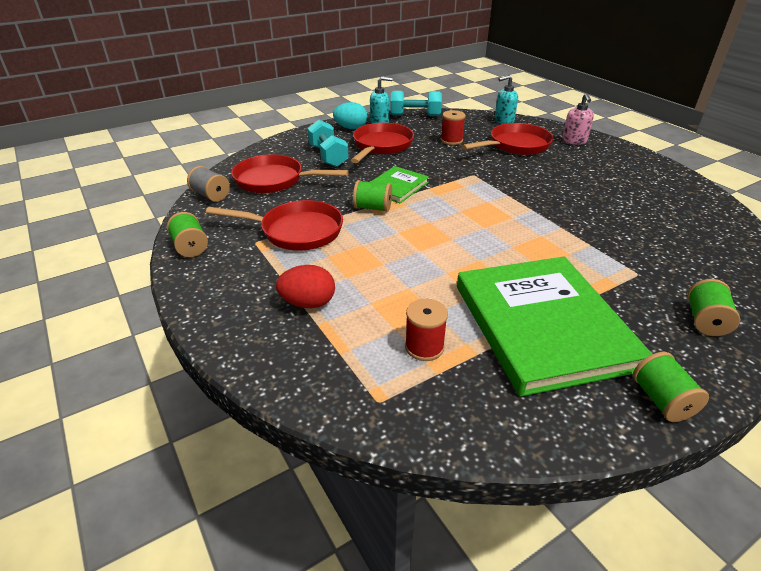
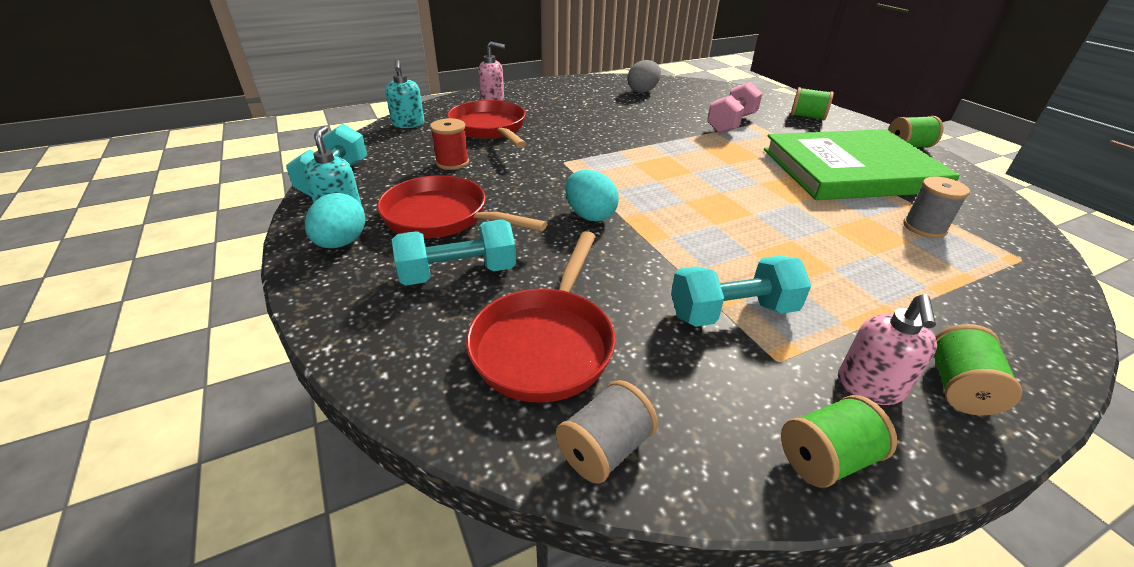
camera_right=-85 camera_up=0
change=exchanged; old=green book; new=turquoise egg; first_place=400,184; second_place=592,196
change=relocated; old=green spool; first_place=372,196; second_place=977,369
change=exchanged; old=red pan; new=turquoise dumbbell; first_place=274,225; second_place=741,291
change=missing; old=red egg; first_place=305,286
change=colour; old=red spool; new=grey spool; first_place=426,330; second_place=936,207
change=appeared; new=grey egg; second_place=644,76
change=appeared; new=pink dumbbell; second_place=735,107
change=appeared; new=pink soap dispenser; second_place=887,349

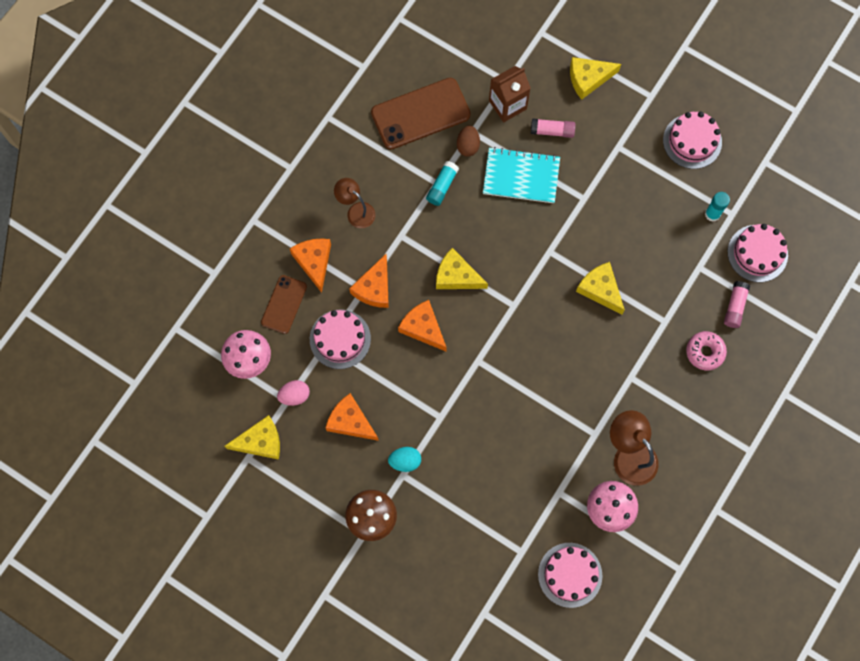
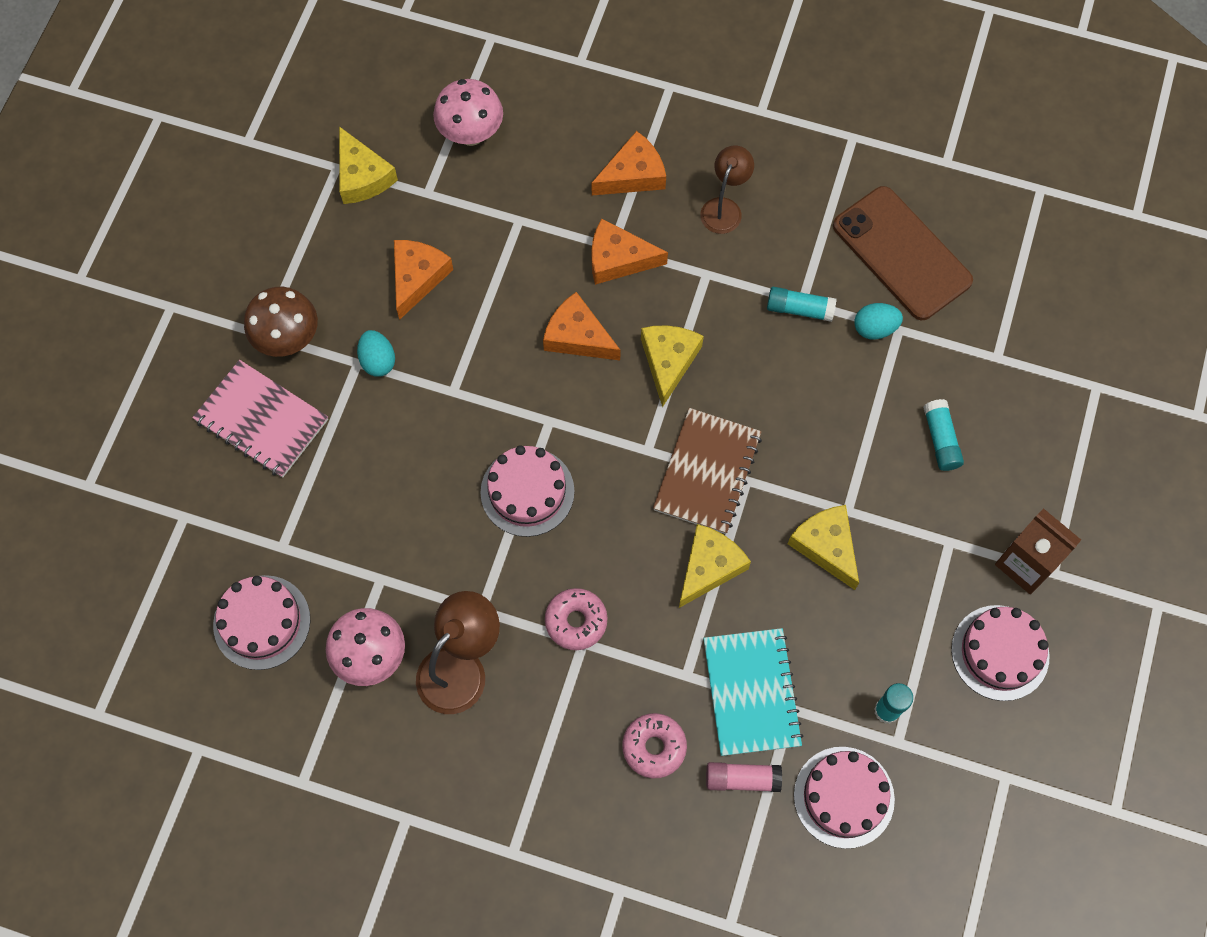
camera_right=75 camera_up=-5
change=relocated; old=yellow cheese; first_place=595,78; second_place=823,547
change=relocated; old=brown carton; first_place=510,94; second_place=1038,551
change=colour; old=pink glue stick; new=turquoise glue stick; first_place=553,128; second_place=943,435
change=colour; old=brown egg; new=turquoise egg; first_place=468,141; second_place=878,321
change=relocated; old=turquoise notebook; first_place=521,175; second_place=753,692
change=missing; old=brown phone; first_place=284,304
change=spun; old=orange cheese; first_place=422,325; second_place=582,326; degrees=-90
change=relocated; old=pink cake; first_place=340,339; second_place=527,491
change=missing; old=pink egg; first_place=293,393
change=appeared; new=pink notebook; second_place=260,419
change=appeared; new=brown notebook; second_place=707,471
change=appeared; new=pink donut; second_place=576,619

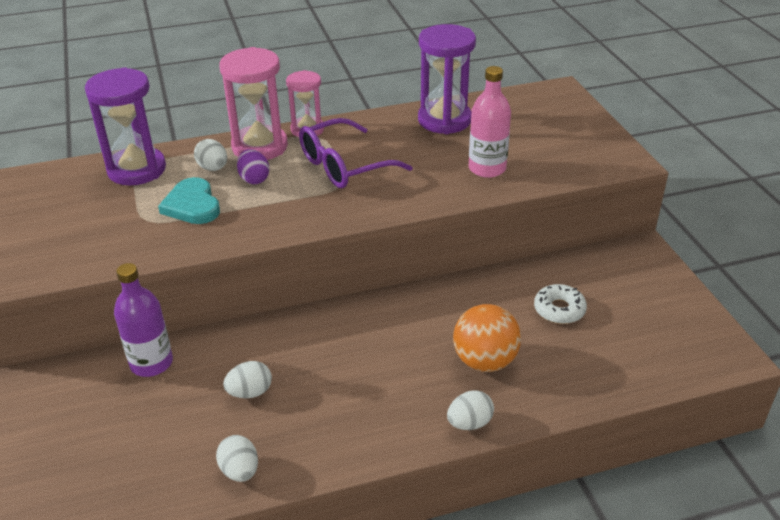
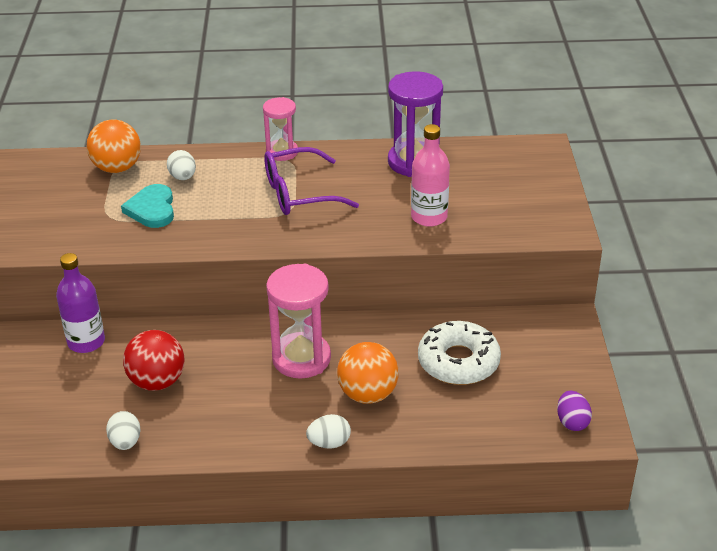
camera_right=15 camera_up=0
change=relocated; old=pink hourglass; first_place=253,103; second_place=298,321
change=exchanged; old=purple hourglass; new=orange ball; first_place=125,126; second_place=114,146
change=relocated; old=purple egg; first_place=253,166; second_place=574,411
change=size; old=white donut; first_place=560,304; second_place=459,353; factor=1.67
change=exchanged; old=white egg; new=red ball; first_place=247,379; second_place=153,360

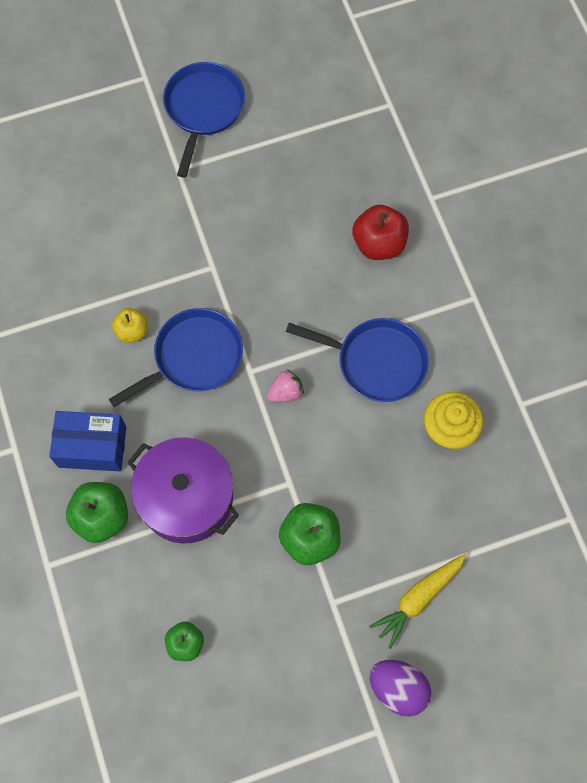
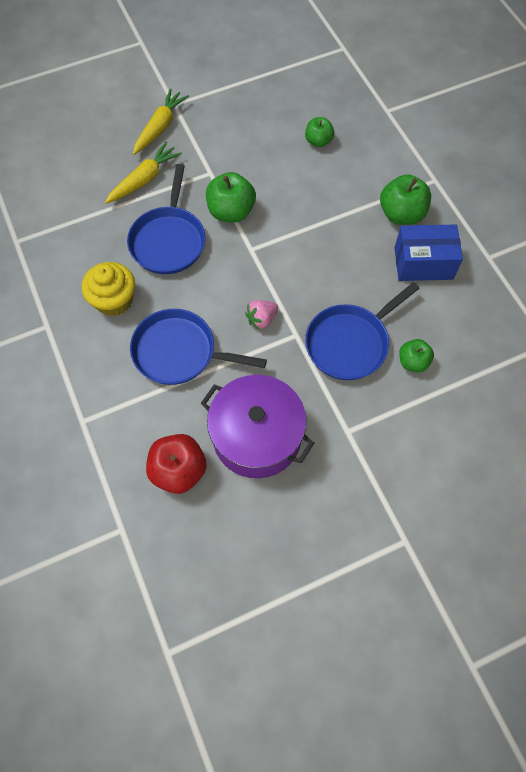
camera_right=175 camera_up=-5
change=relocated; old=blue pan; first_place=204,120; second_place=166,219
change=colour; old=yellow apple; new=green apple; first_place=130,325; second_place=416,356
change=relocated; old=purple pot; first_place=183,490; second_place=257,426
change=exchanged; old=purple egg; new=yellow carrot; first_place=400,688; second_place=161,121

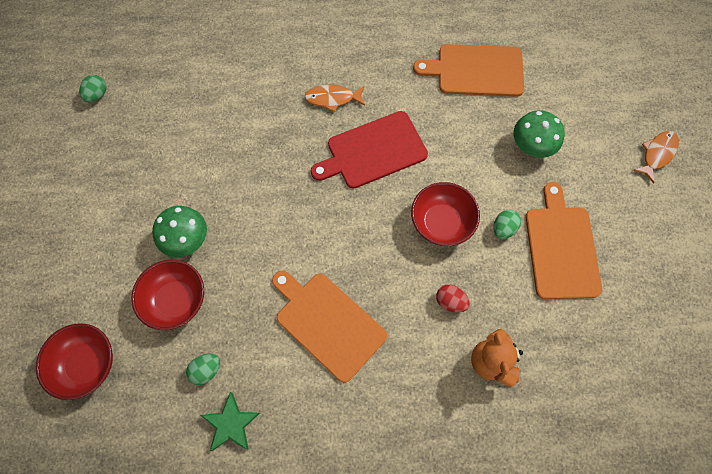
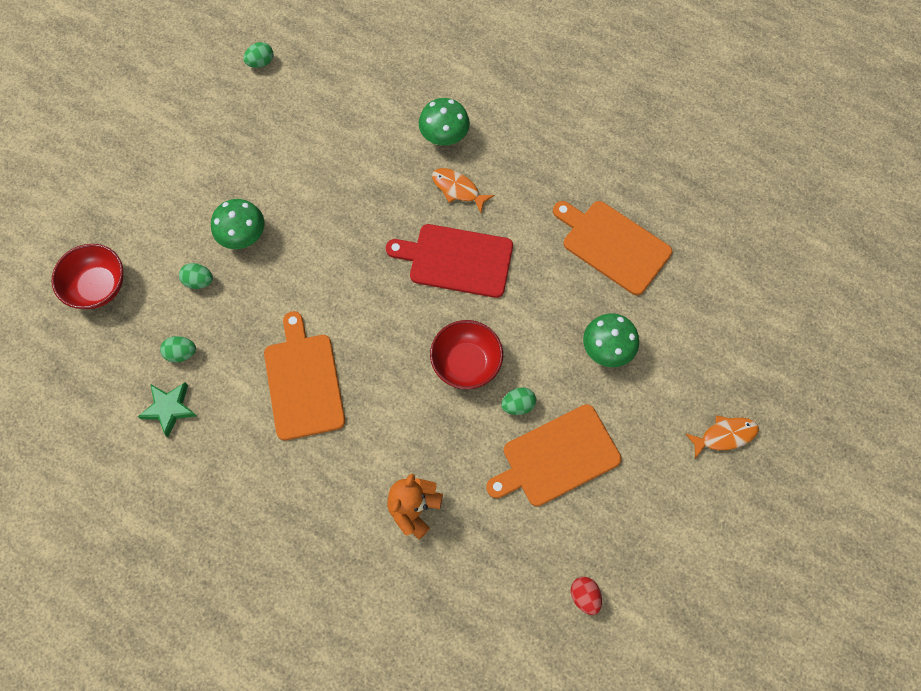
camera_right=35 camera_up=0
change=spun; old=orange cutting board; first_place=563,240; second_place=554,455; degrees=-150
change=exchanged; old=red bowl; new=green egg; first_place=167,295; second_place=196,276
change=relocated; old=red egg; first_place=453,299; second_place=586,596
change=appeared; new=green mushroom; second_place=444,122

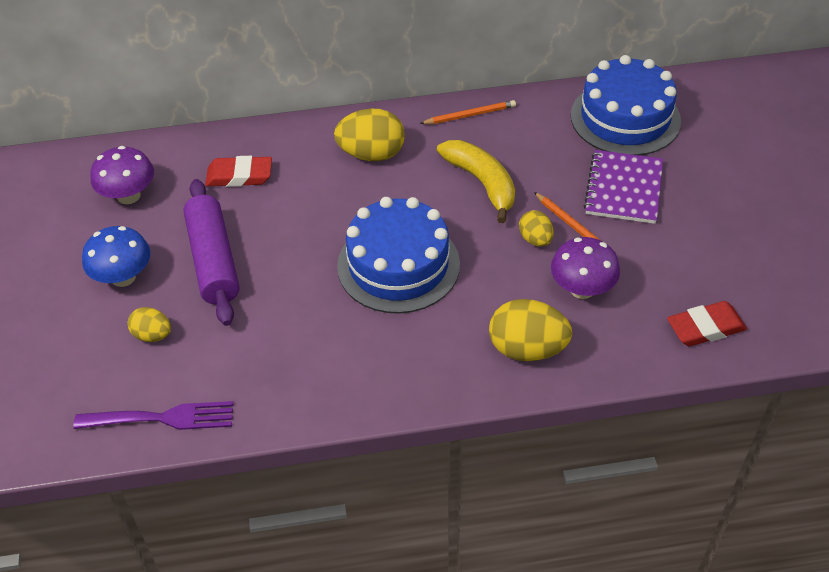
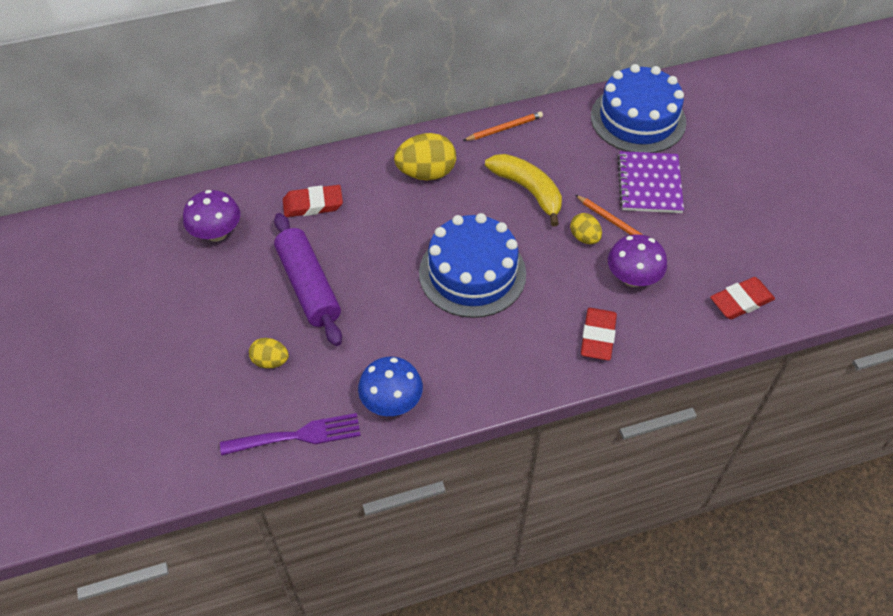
camera_right=-10 camera_up=5
change=relocated; old=blue mushroom; first_place=116,256; second_place=390,386
change=exchanged; old=yellow egg; new=red eraser; first_place=530,330; second_place=599,334

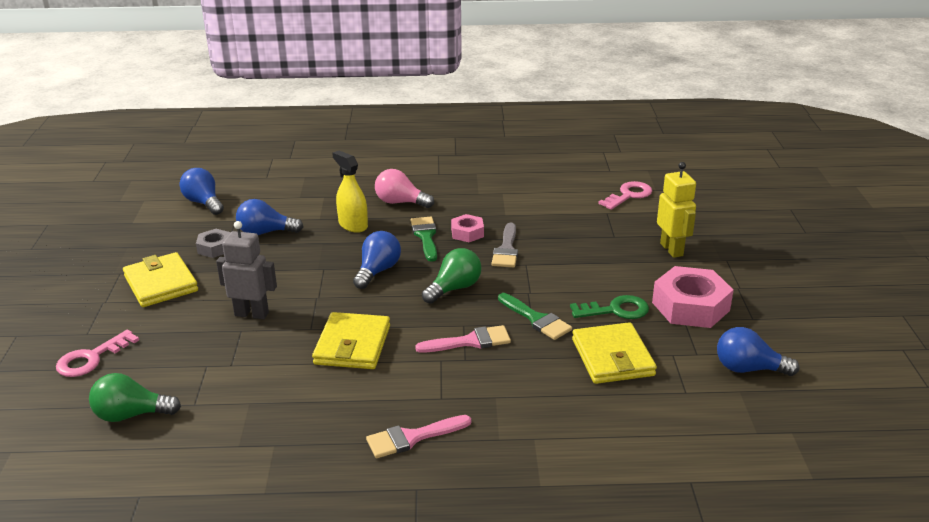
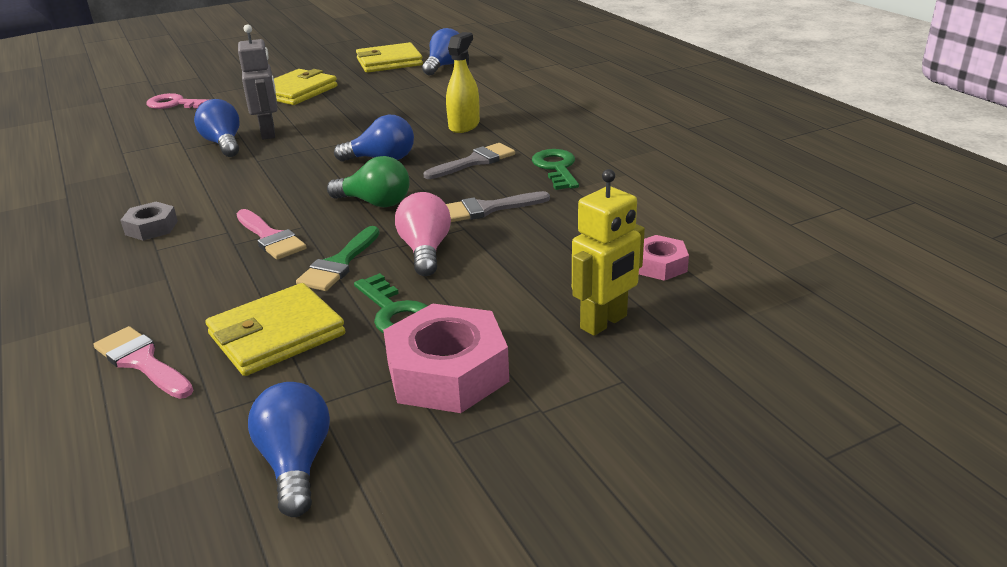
camera_right=65 camera_up=0
change=relocated; old=pink light bulb; first_place=404,188; second_place=423,234
change=missing; old=pink key; first_place=625,195
change=relocated; old=blue light bulb; first_place=269,217; second_place=216,128
change=relocated; old=pink nut; first_place=467,228; second_place=664,258
change=colour; old=green brush; new=grey brush; first_place=424,239; second_place=469,161
change=relocated; old=grey nut; first_place=213,243; second_place=149,221
change=relocated; old=yellow wallet; first_place=351,340; second_place=389,57
change=missing; old=green light bulb; first_place=135,397
change=relocated; old=pink brush; first_place=418,436; second_place=143,362
change=appeared; new=green key; second_place=555,169

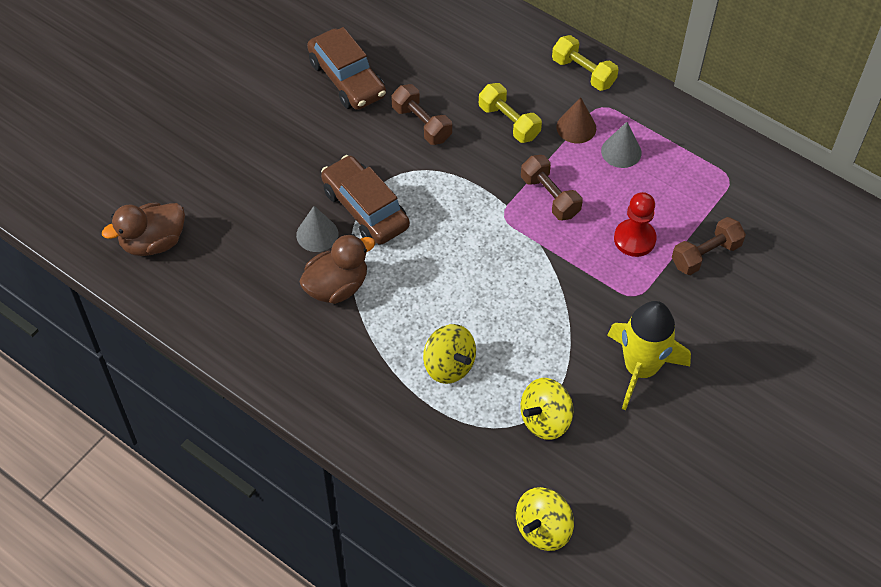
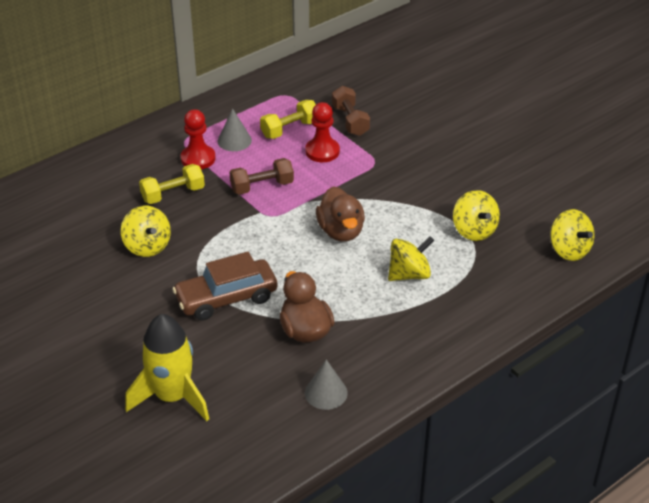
camera_right=-75 camera_up=-15
change=missing; old=brown car; first_place=346,68
change=relocated; old=yellow dumbbell; first_place=585,63; second_place=288,119
change=exchanged; old=brown dumbbell; new=yellow spinning top; first_place=421,114; second_place=146,231
change=exchanged; old=brown cone; new=red pawn; first_place=576,120; second_place=198,139
change=relocated; old=brown duck; first_place=143,229; second_place=340,214
change=relocated; old=grey cone; first_place=317,229; second_place=326,384
change=relocated; old=yellow rocket; first_place=649,355; second_place=167,367

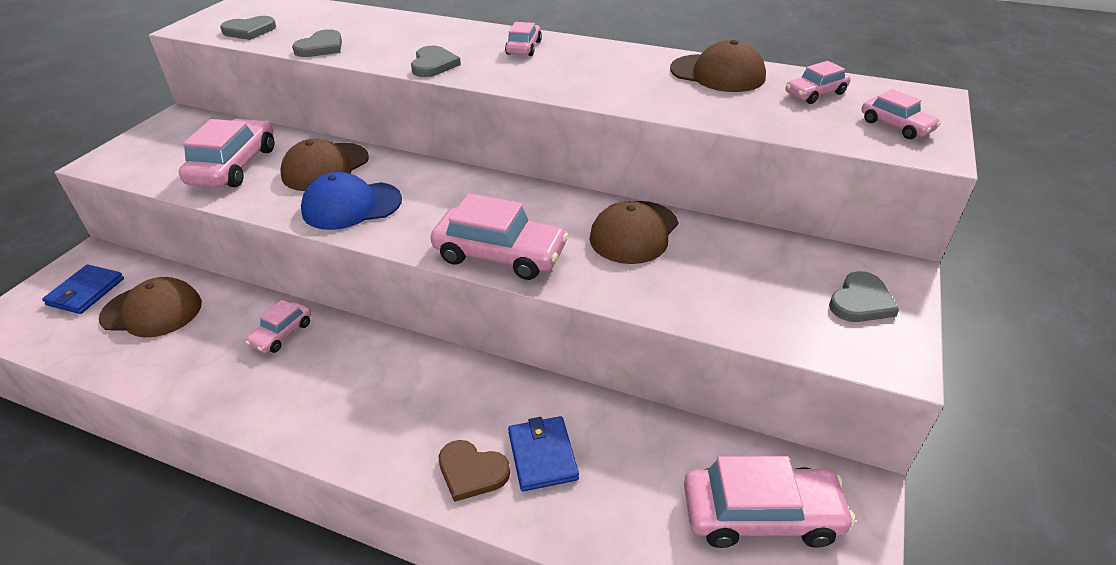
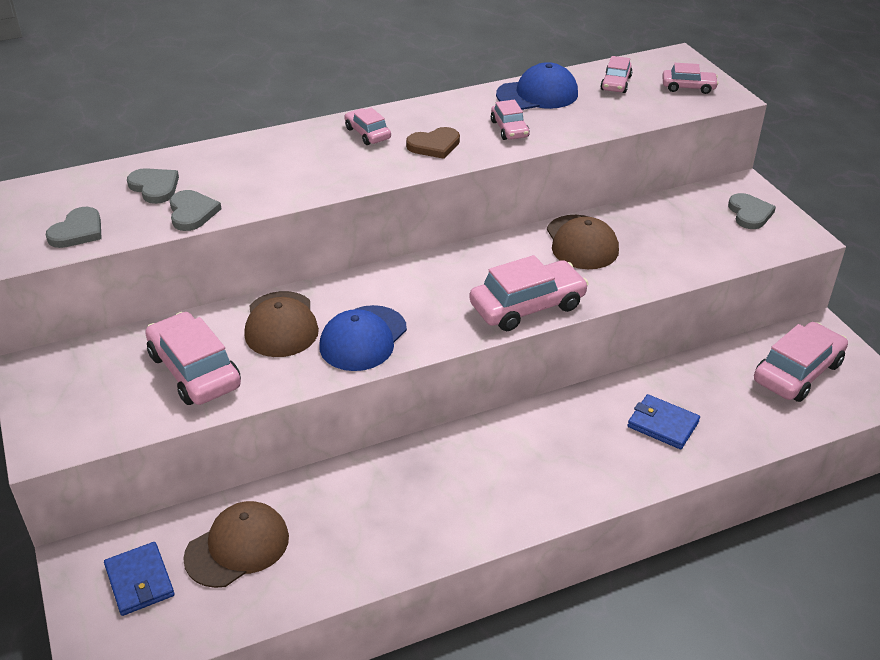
camera_right=-45 camera_up=0
change=colour; old=brown cap; new=blue cap; first_place=718,66; second_place=537,86
change=relocated; old=grey heart; first_place=436,61; second_place=153,186
change=relocated; old=pink car; first_place=278,326; second_place=510,120
change=relocated; old=brown heart; first_place=474,471; second_place=433,143

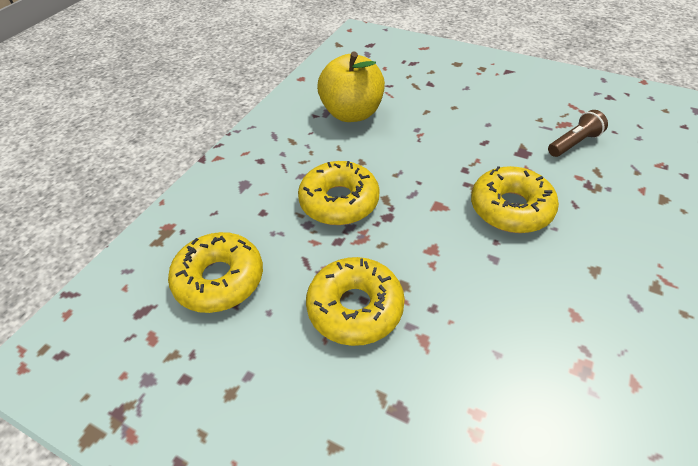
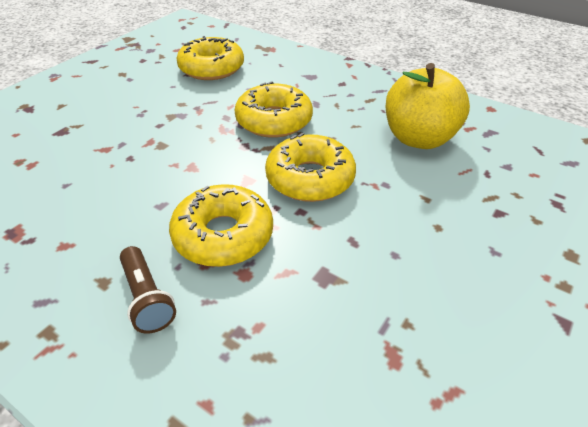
camera_right=95 camera_up=-5
change=relocated; old=brown flashlight; first_place=578,133; second_place=148,290
change=relocated; old=yellow donut; first_place=355,301; second_place=310,167

